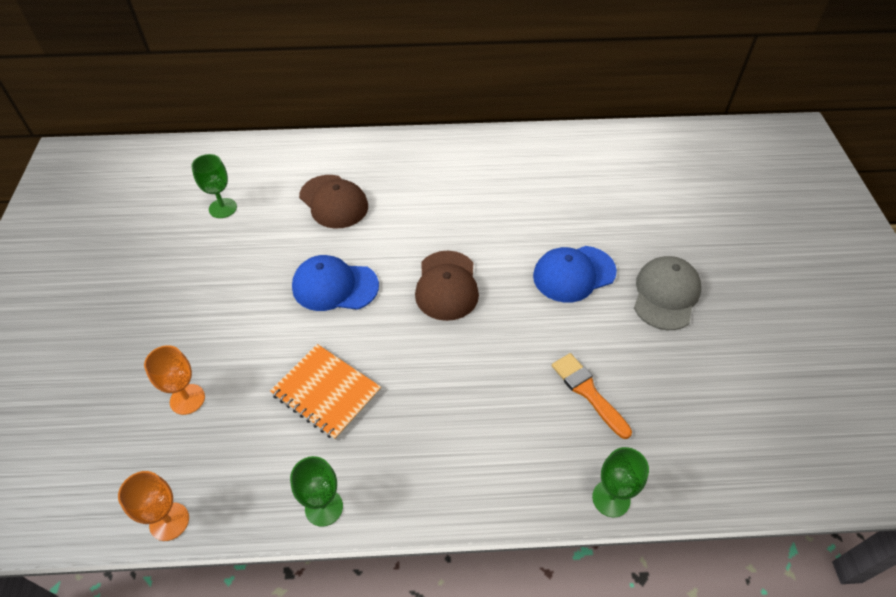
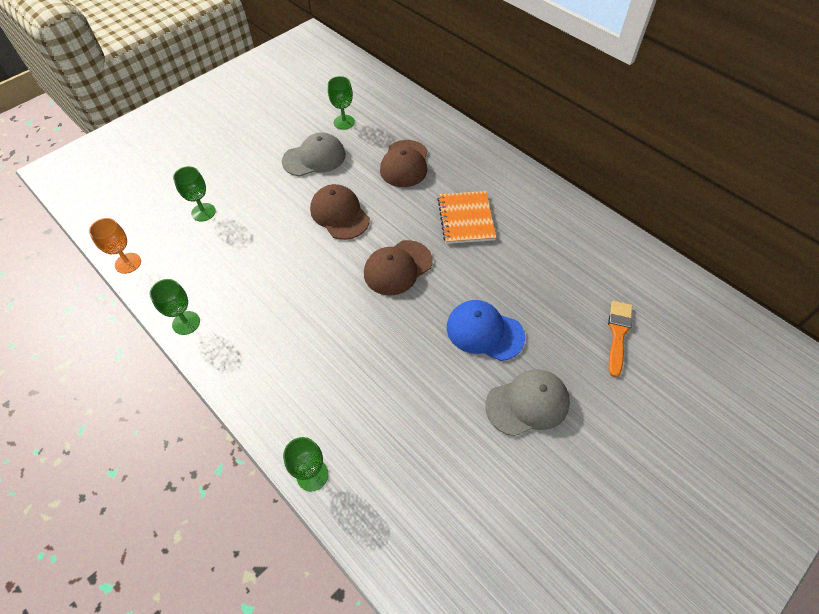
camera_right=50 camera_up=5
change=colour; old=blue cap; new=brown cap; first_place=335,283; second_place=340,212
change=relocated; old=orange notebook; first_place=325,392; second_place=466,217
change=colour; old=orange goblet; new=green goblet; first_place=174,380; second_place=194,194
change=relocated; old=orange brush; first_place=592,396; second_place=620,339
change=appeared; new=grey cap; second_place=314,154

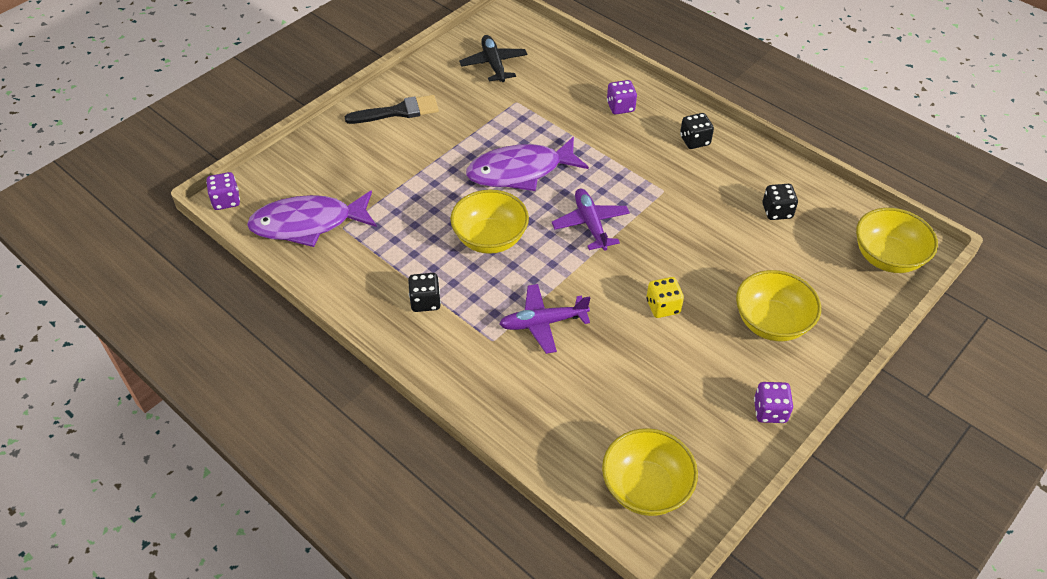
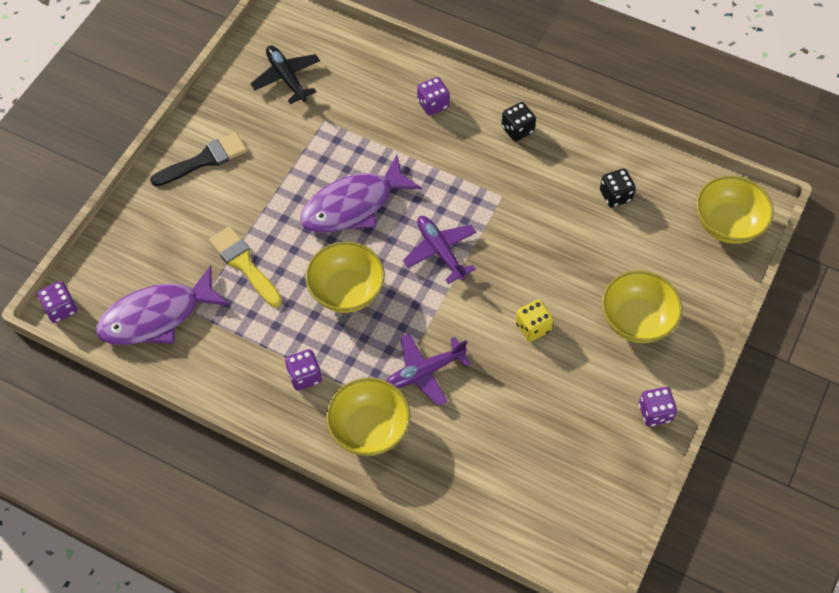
camera_right=-15 camera_up=10
change=colour; old=black dice; new=purple dice; first_place=424,292; second_place=303,370
change=relocated; old=yellow bowl; first_place=650,472; second_place=368,417
change=appeared; new=yellow brush; second_place=245,266

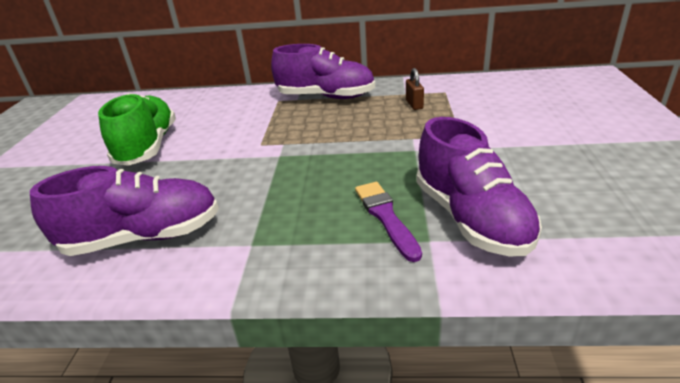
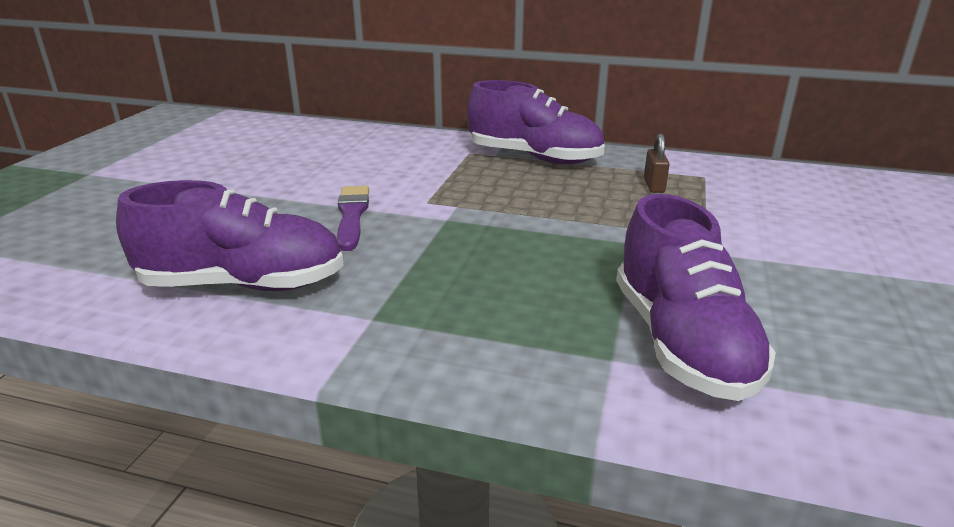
camera_right=10 camera_up=-5
change=missing; old=green shoe; first_place=137,129
change=relocated; old=purple brush; first_place=388,222; second_place=353,218

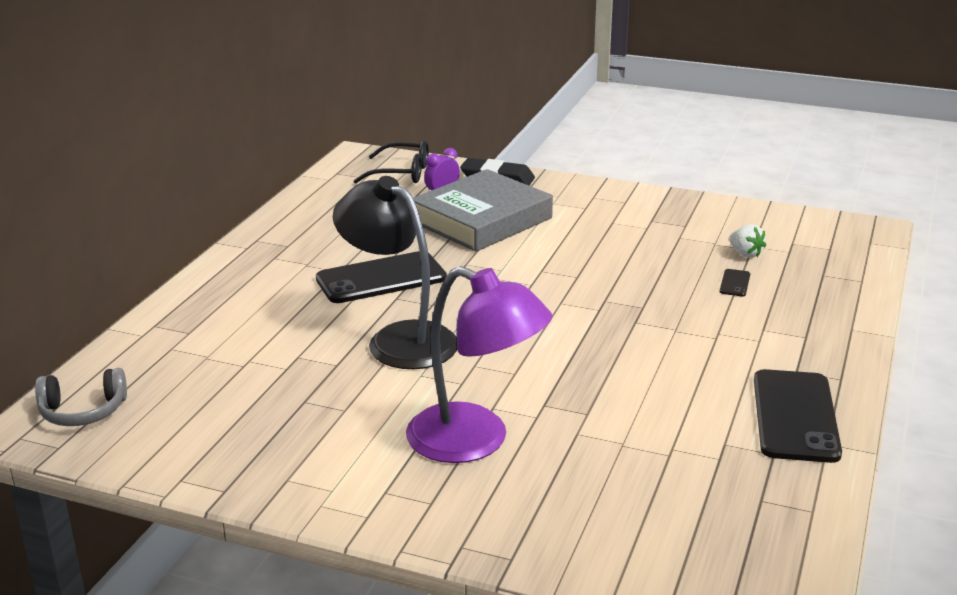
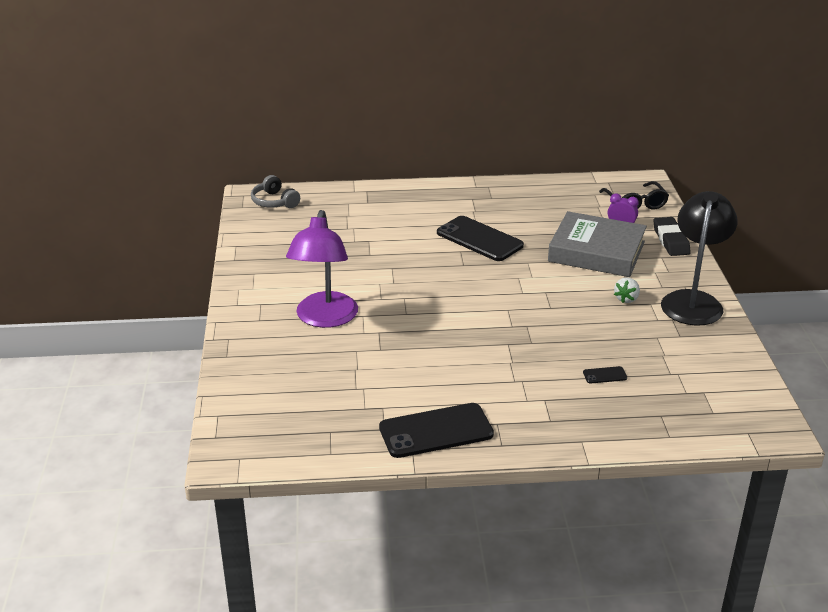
camera_right=65 camera_up=5
change=relocated; old=black lamp; first_place=395,272; second_place=699,258
change=relocated; old=white strawberry; first_place=747,241; second_place=627,290

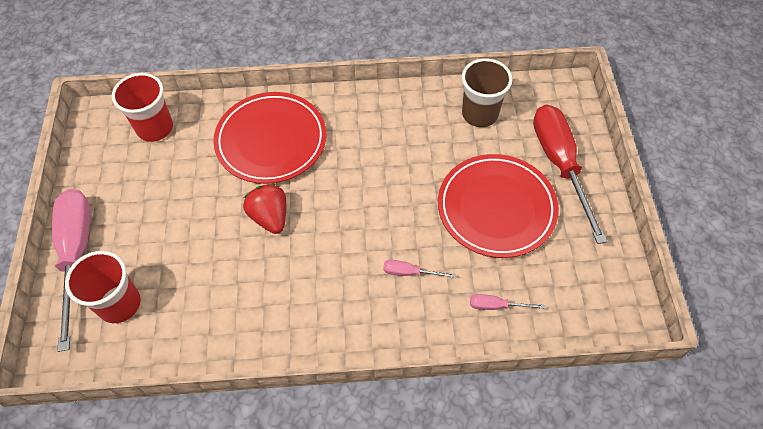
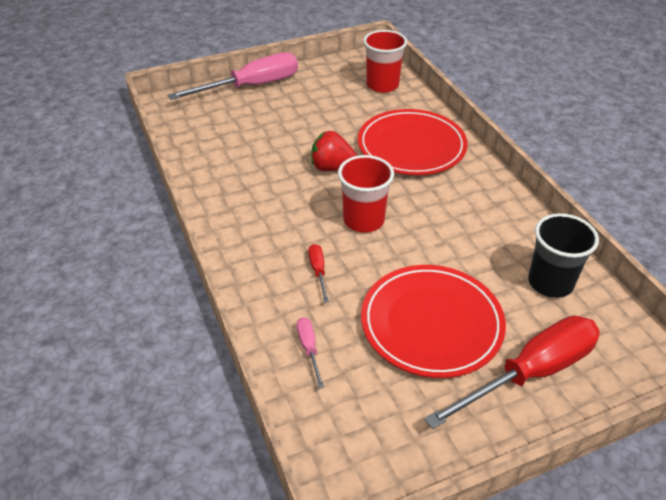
camera_right=70 camera_up=-15
change=colour; old=brown cup; new=black cup; first_place=487,92; second_place=563,255
change=spun; old=red strawberry; first_place=264,208; second_place=334,151; degrees=-120
change=relocated; old=red cup; first_place=103,287; second_place=366,194
change=colour; old=pink screwdriver; new=red screwdriver; first_place=419,269; second_place=318,273

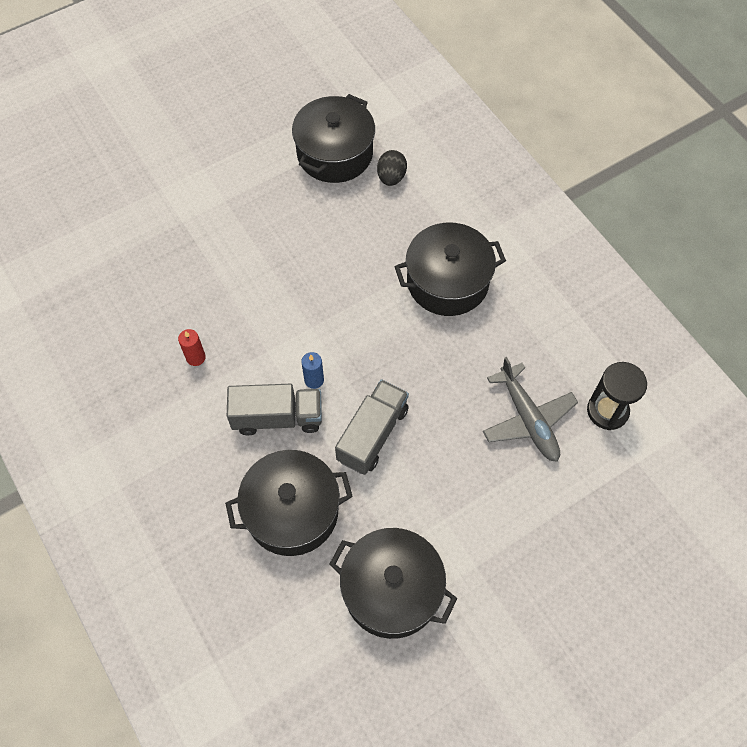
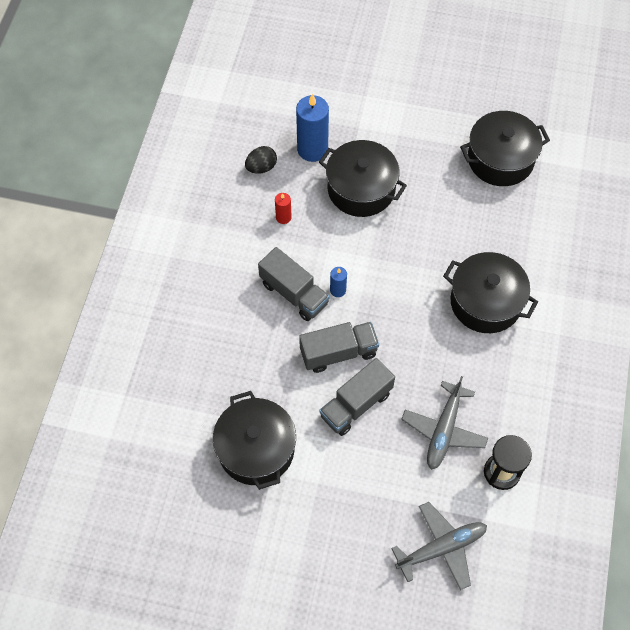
camera_right=45 camera_up=0
change=relocated; old=black egg; first_place=392,168; second_place=261,160
change=relocated; old=black pot; first_place=289,503; second_place=363,178
change=appeared; new=blue candle; second_place=312,128
change=appeared; new=grey truck; second_place=357,397
change=appeared; new=grey plane; second_place=439,546

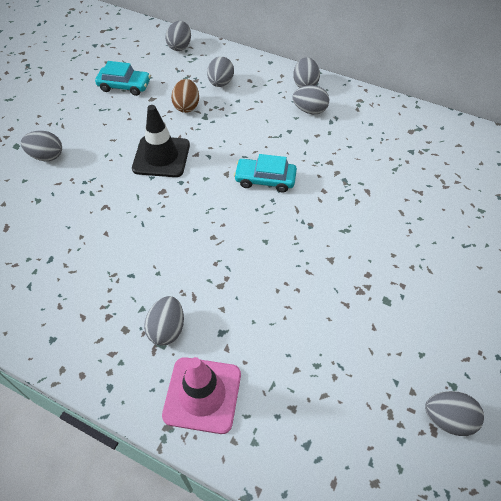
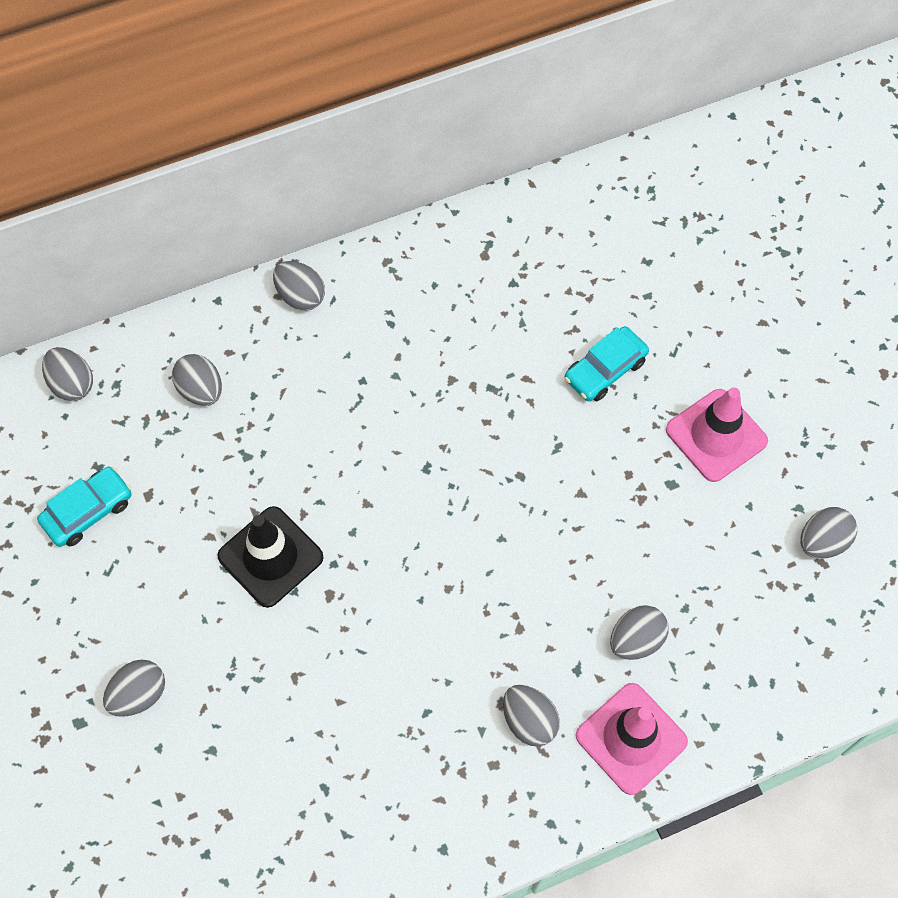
camera_right=-50 camera_up=10
change=missing; old=brown egg; first_place=185,96
change=relocated; old=grey egg; first_place=311,99; second_place=639,632
change=relocated; old=turquoise car; first_place=265,173; second_place=607,363
change=appeared; new=pink traffic cone; second_place=717,435

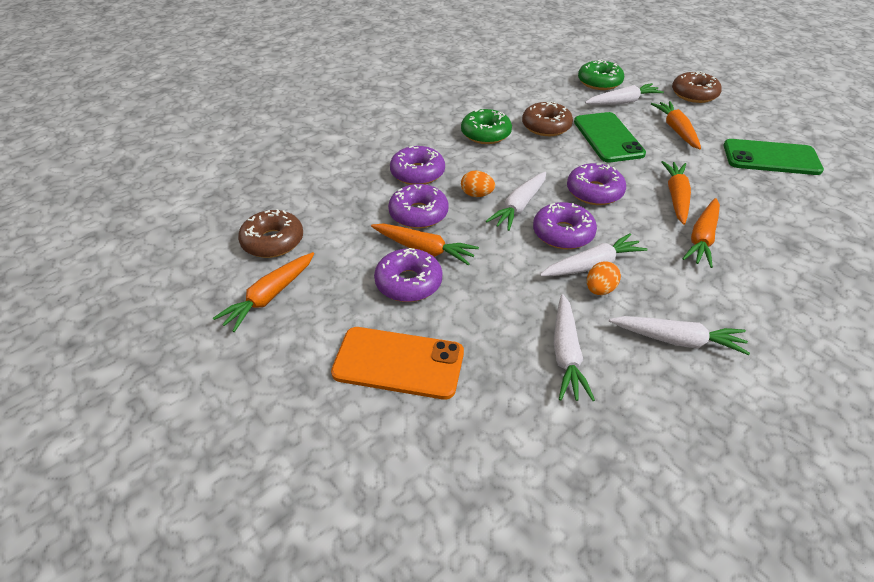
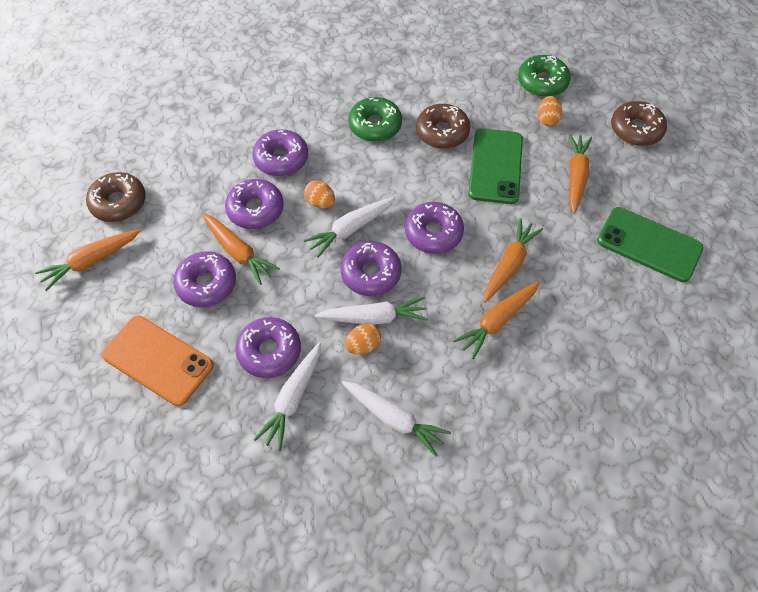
camera_right=20 camera_up=15
change=exchanged; old=white carrot; new=orange egg; first_place=624,94; second_place=550,111
change=appeared; new=purple donut; second_place=268,347

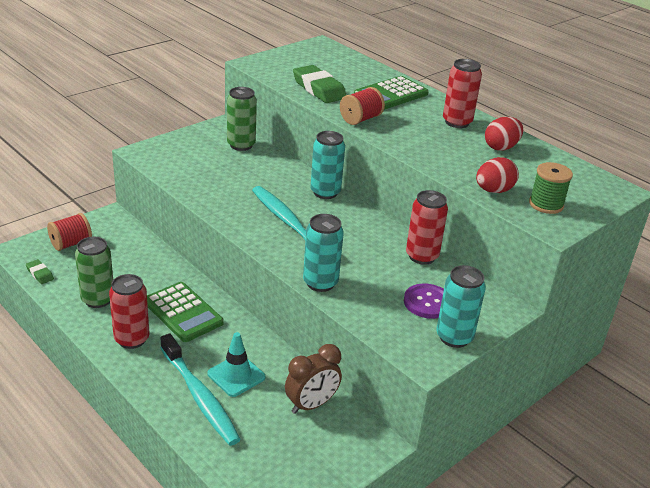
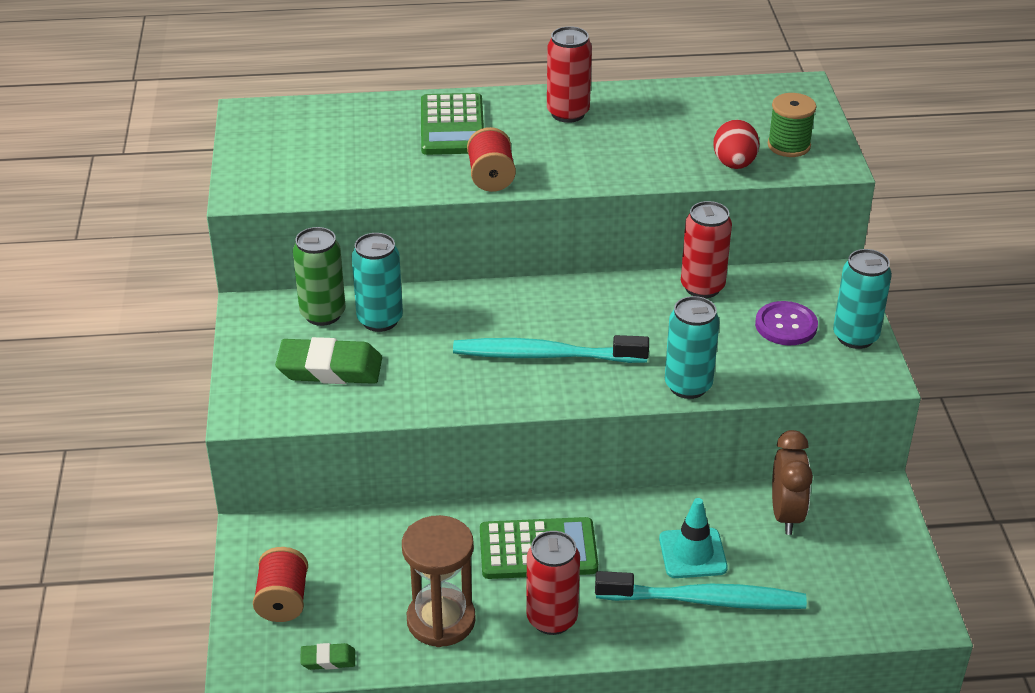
camera_right=-50 camera_up=5
change=relocated; old=green eraser; first_place=319,84; second_place=328,360
change=missing; old=red egg; first_place=504,134
change=relocated; old=turquoise can; first_place=327,165; second_place=377,282
change=exchanged; old=green can; new=brown hourglass; first_place=94,272; second_place=439,581

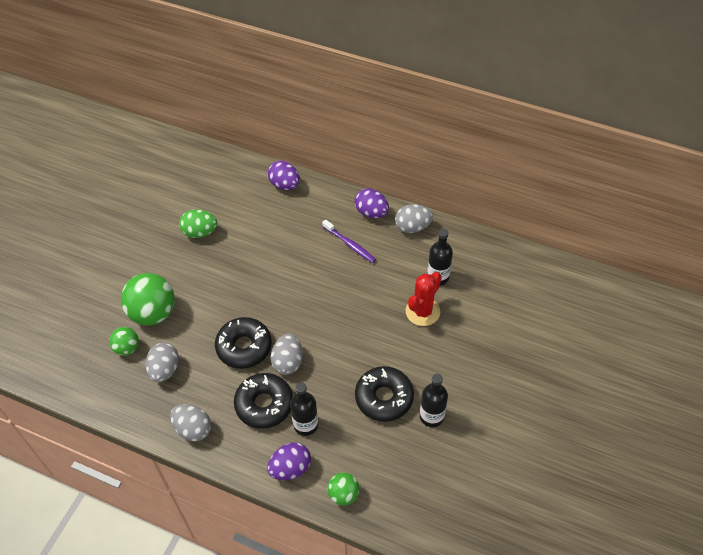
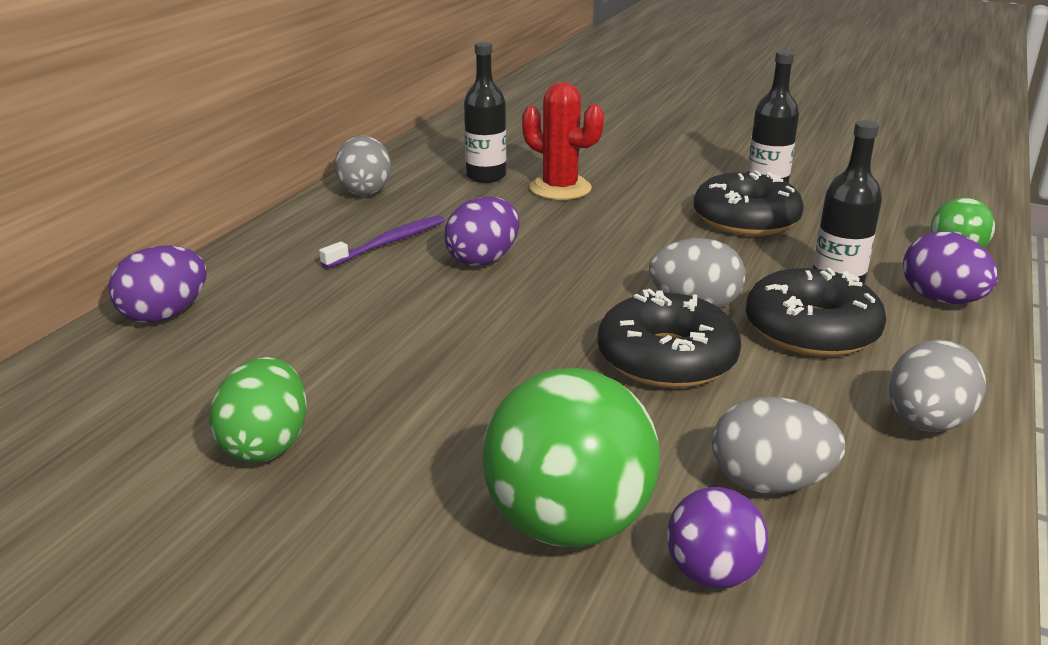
camera_right=-90 camera_up=-25
change=relocated; old=purple egg; first_place=371,203; second_place=482,231
change=colour; old=green ball; new=purple ball; first_place=124,341; second_place=718,538

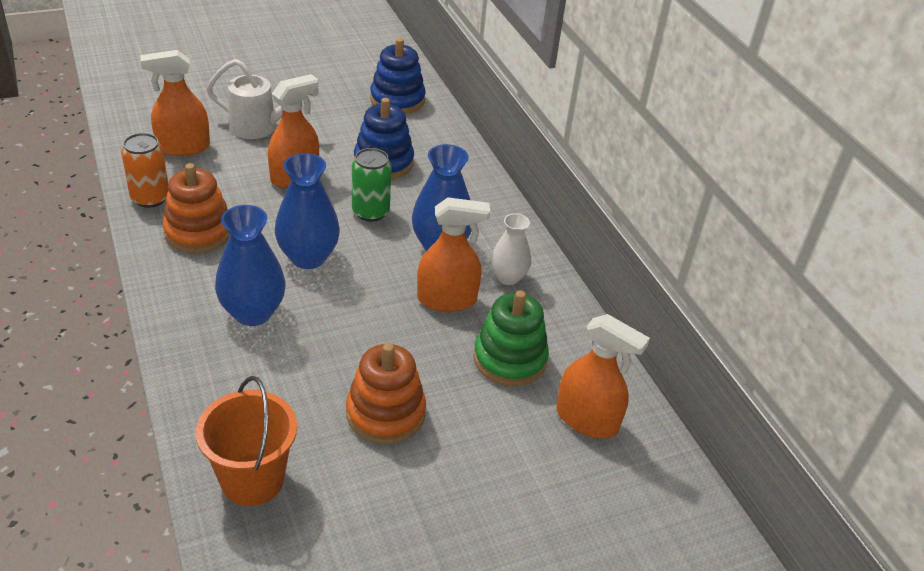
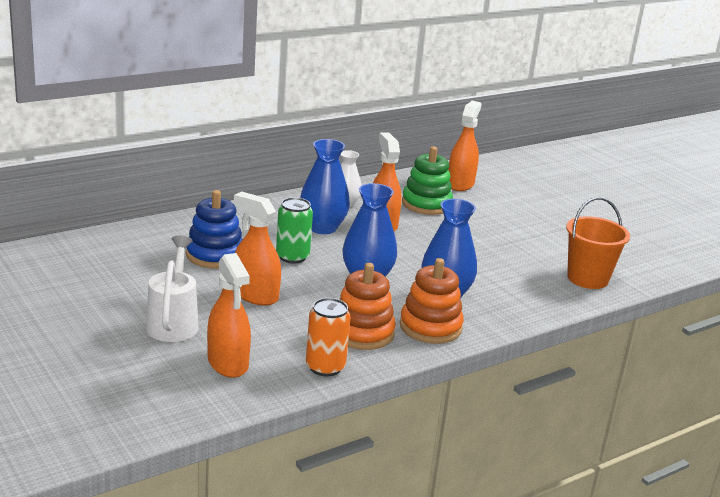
camera_right=-100 camera_up=-15
change=missing; old=blue stacking toy; first_place=398,76
change=relocated; old=orange stacking toy; first_place=386,393; second_place=432,301

